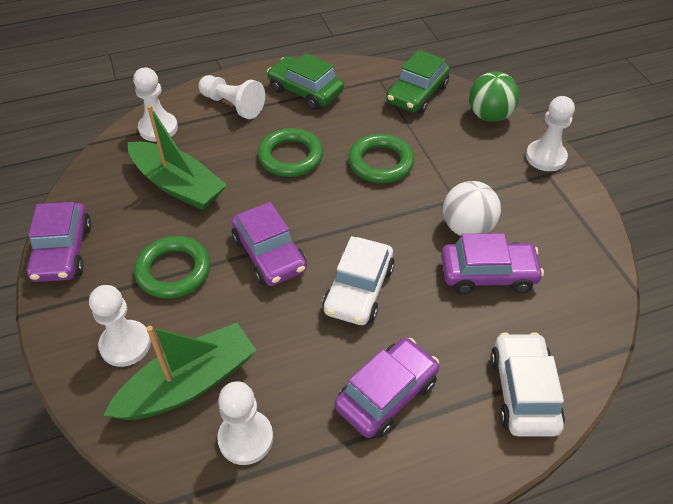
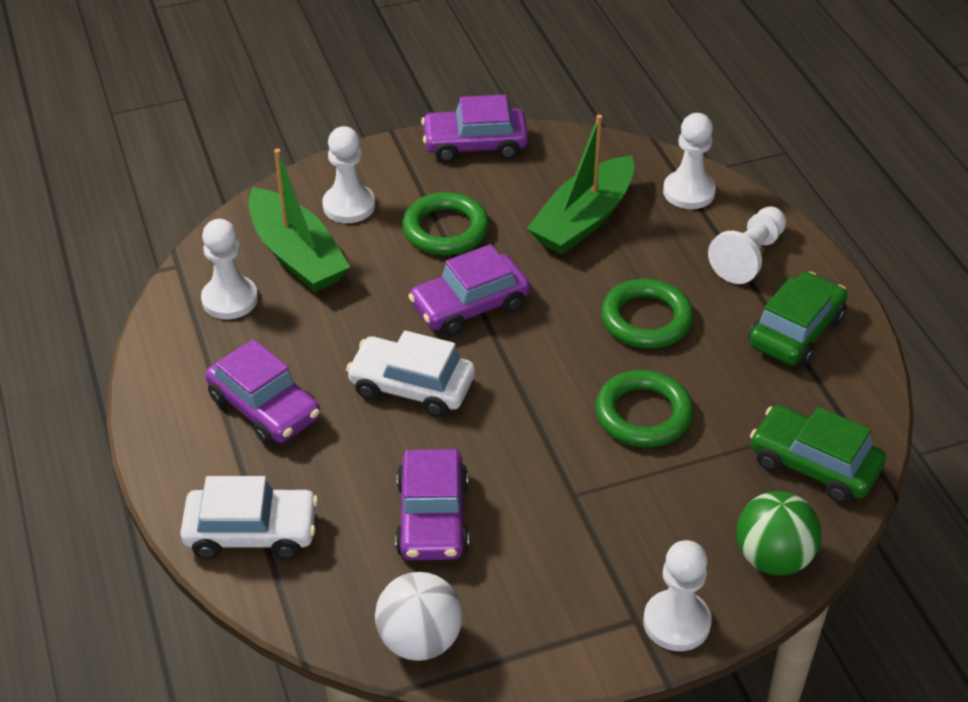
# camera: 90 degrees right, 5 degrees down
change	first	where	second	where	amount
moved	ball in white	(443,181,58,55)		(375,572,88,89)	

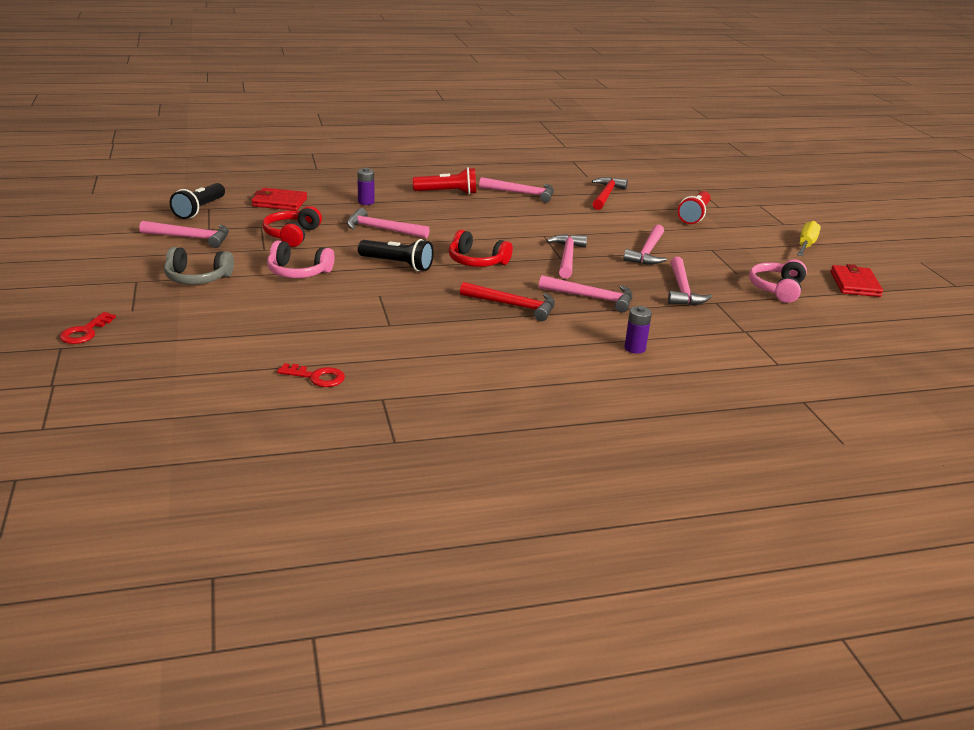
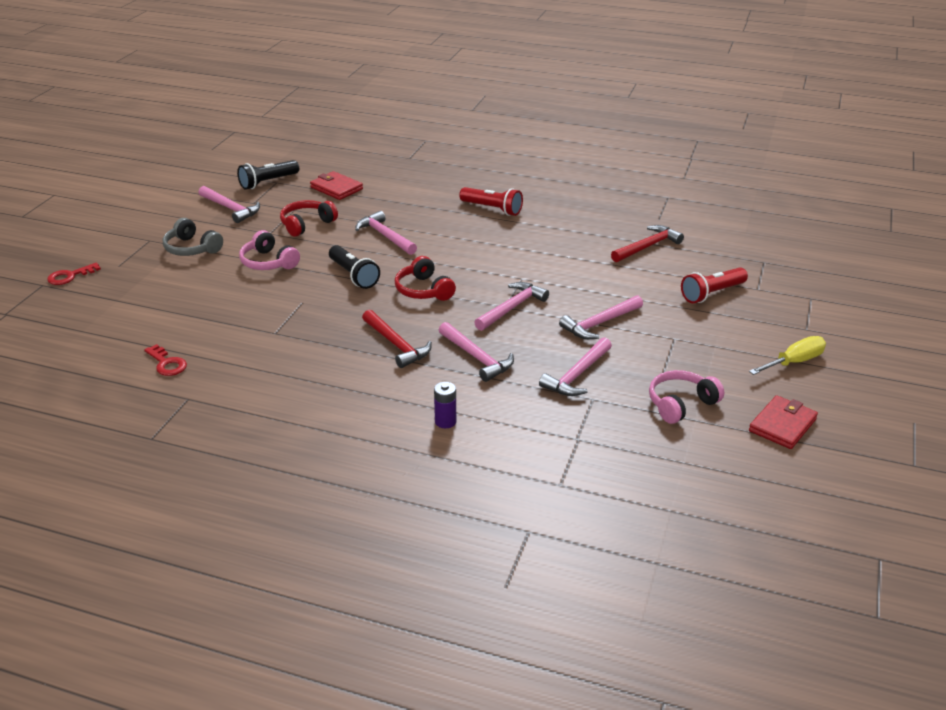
# camera: 35 degrees right, 5 degrees up
change	first	where	second	where	amount
removed	battery in purple	(357,168,17,37)			
removed	hammer in pink	(479,177,75,26)			

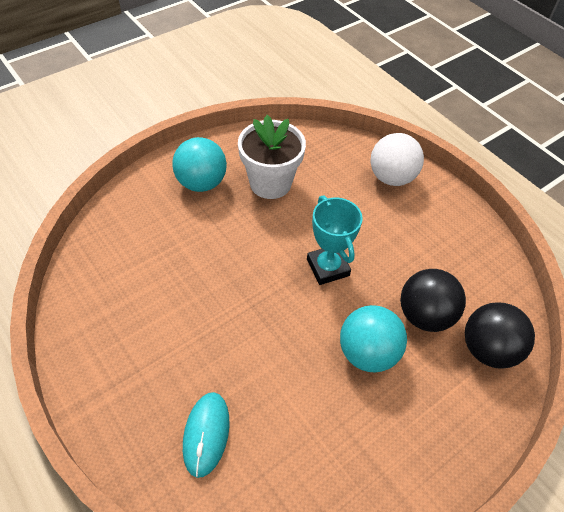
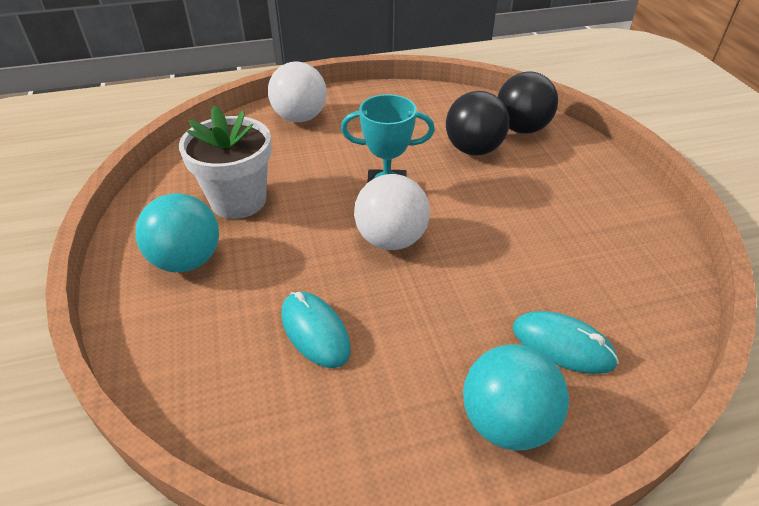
# camera: 65 degrees left, 10 degrees down
change	first	where	second	where	amount
added			mouse in turquoise	(281,291,70,77)	
added			ball in white	(354,174,76,76)	
moved	ball in turquoise	(340,305,67,67)		(463,344,106,107)	

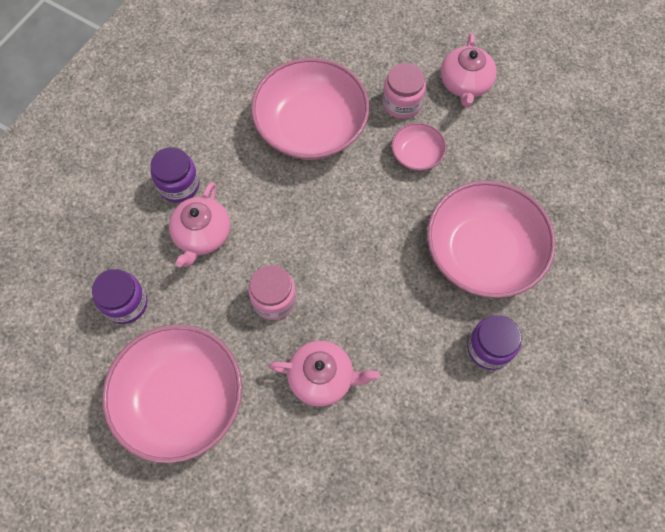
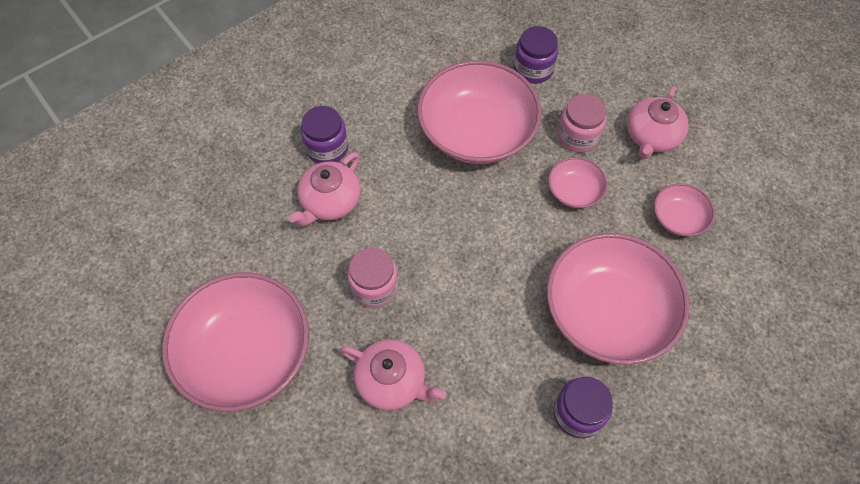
# camera: 20 degrees right, 5 degrees down
change	first	where	second	where	amount
moved	jar in purple	(92,269,56,55)		(514,26,45,58)	
added			bowl in pink	(654,183,61,53)	

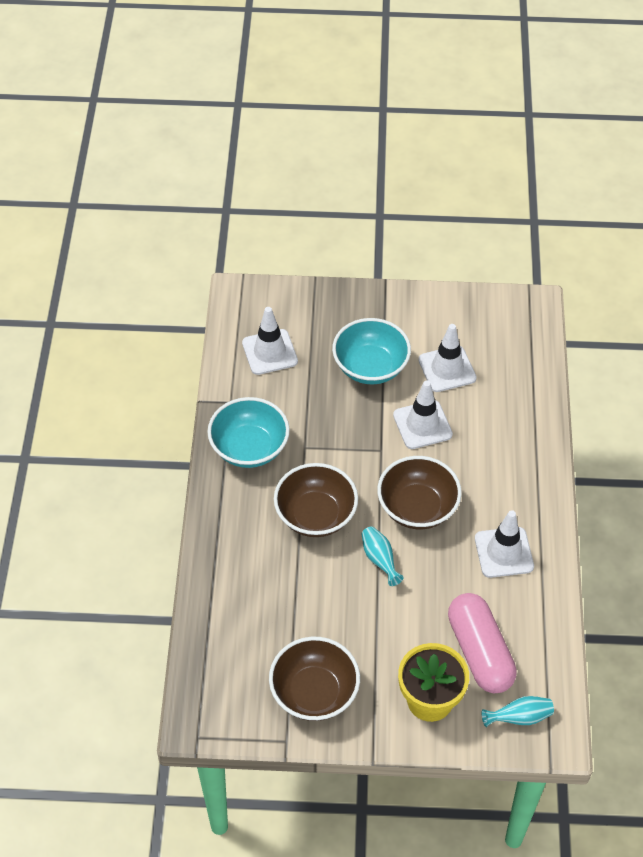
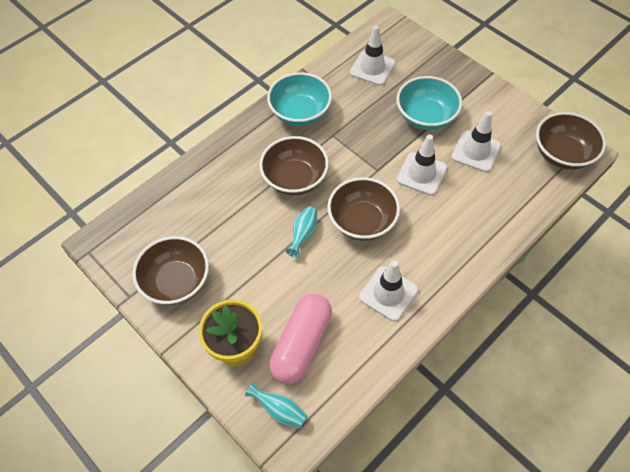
# camera: 45 degrees right, 5 degrees up
change	first	where	second	where	amount
added			bowl in brown	(536,112,70,58)	

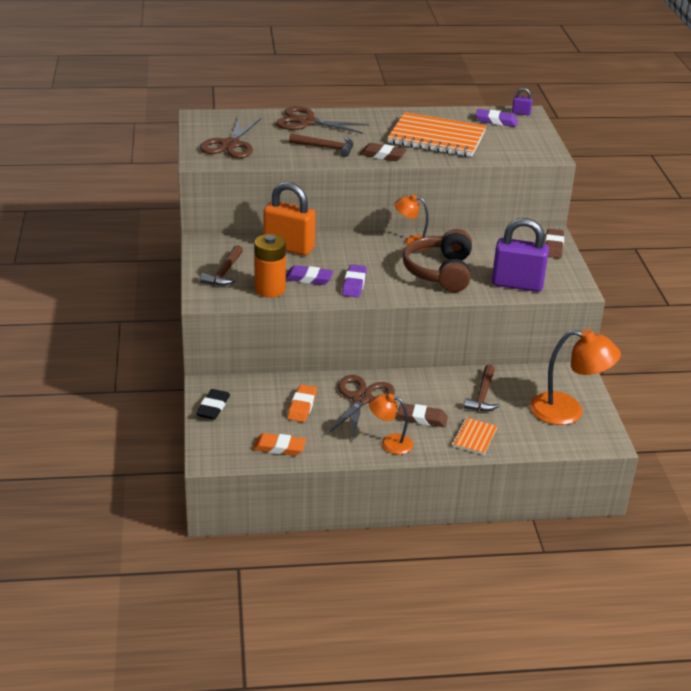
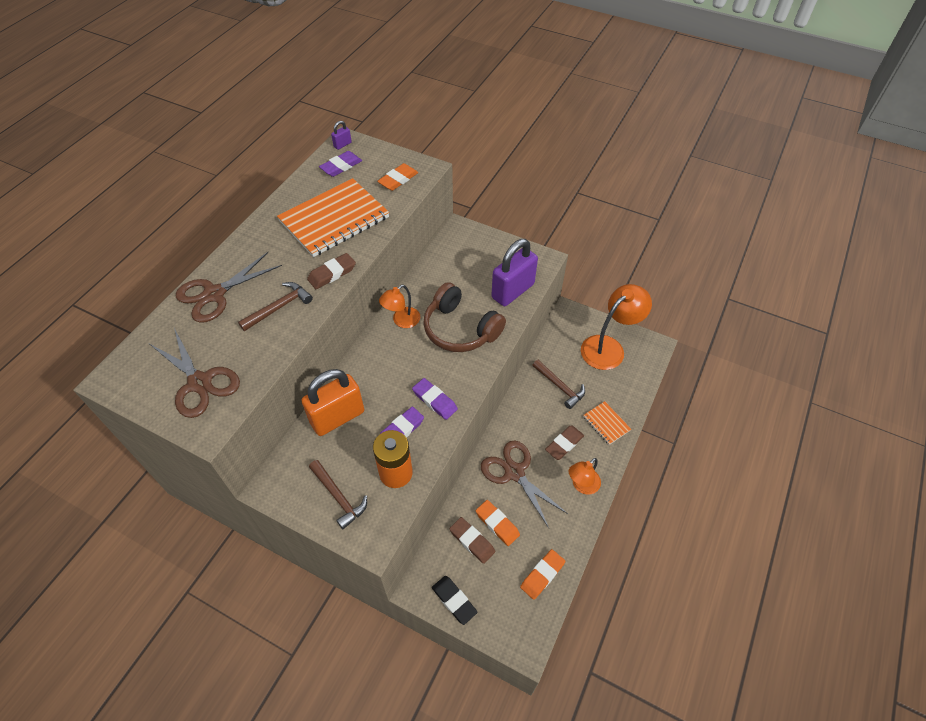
# camera: 55 degrees left, 20 degrees up
change	first	where	second	where	amount
added			eraser in orange	(377,163,41,28)	
moved	eraser in brown	(545,229,19,30)		(449,517,46,47)	

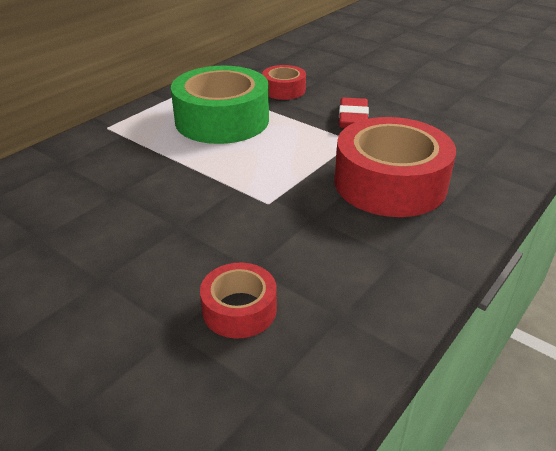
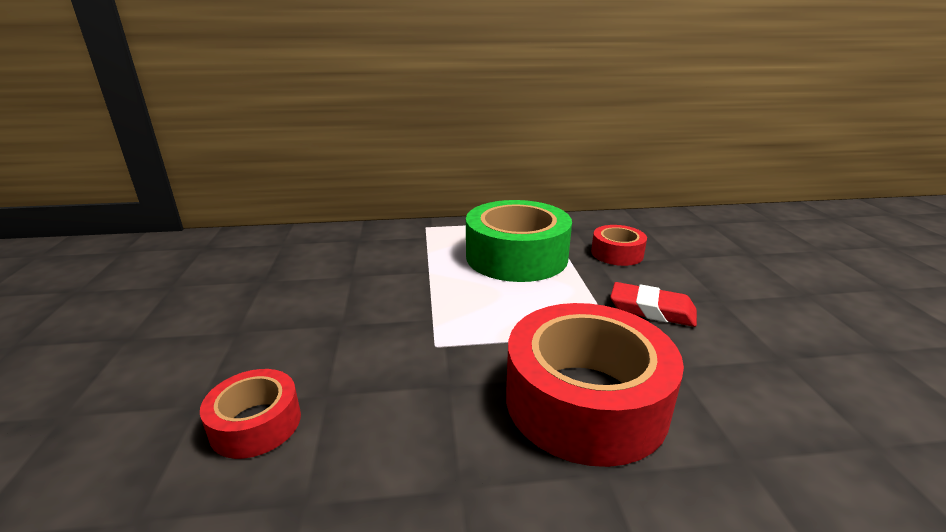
# camera: 45 degrees right, 10 degrees down
change	first	where	second	where	amount
turned	eraser in red	(339,97,30,31)		(610,282,87,45)	60 degrees clockwise

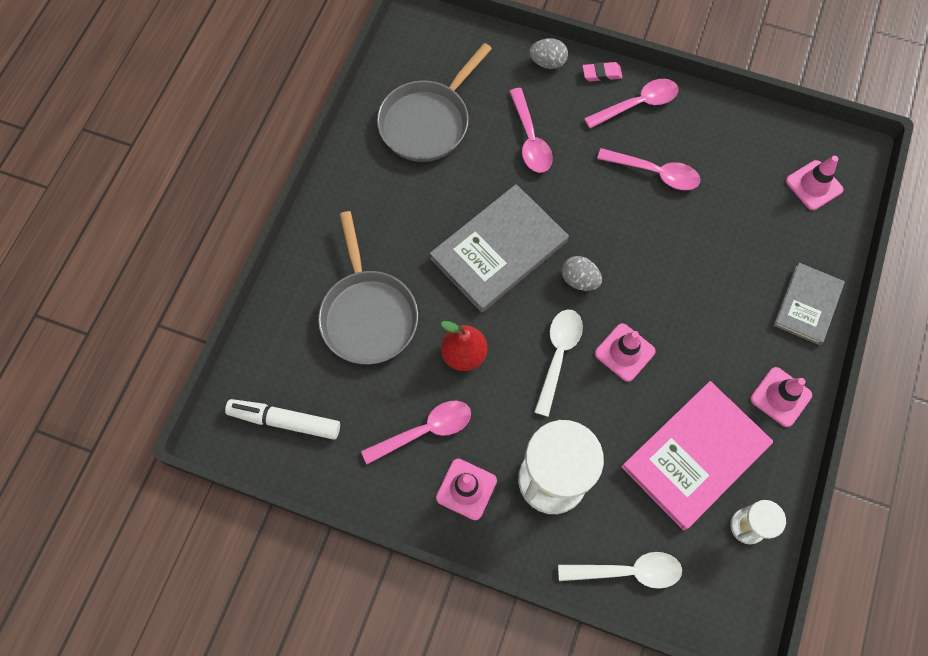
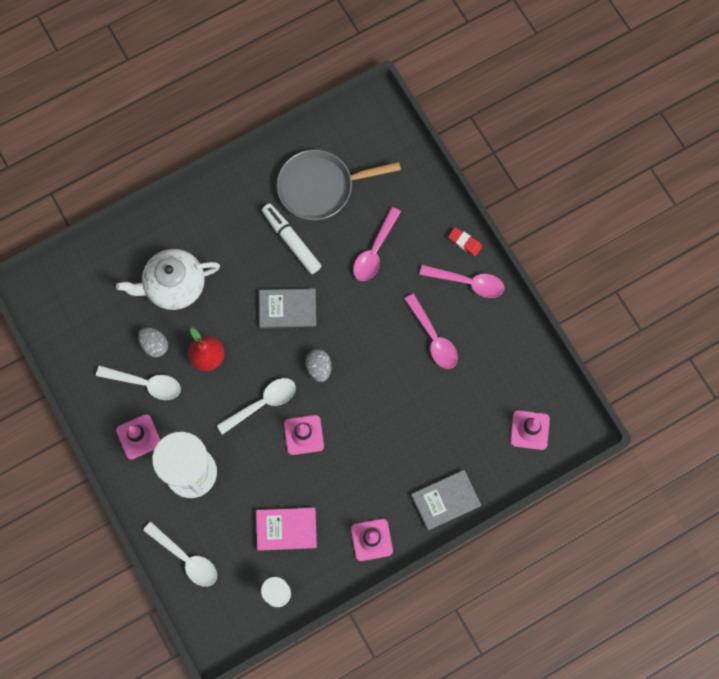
# camera: 40 degrees right, 5 degrees up
change	first	where	second	where	amount
recoloured	spoon in pink	(361,401,110,63)	spoon in white	(96,365,85,35)	
replaced	pan in grey	(318,211,100,153)	teapot in white	(116,249,104,61)	
moved	egg in grey	(529,38,39,31)		(138,327,30,30)	
resized	book in pink	(621,381,152,149)		(256,508,61,43)	x0.61
resized	book in grey	(430,184,139,129)		(259,288,57,40)	x0.61
moved	marker in white	(225,399,115,41)		(262,204,59,70)	
recoloured	eraser in pink	(583,62,40,20)	eraser in red	(448,227,34,29)	

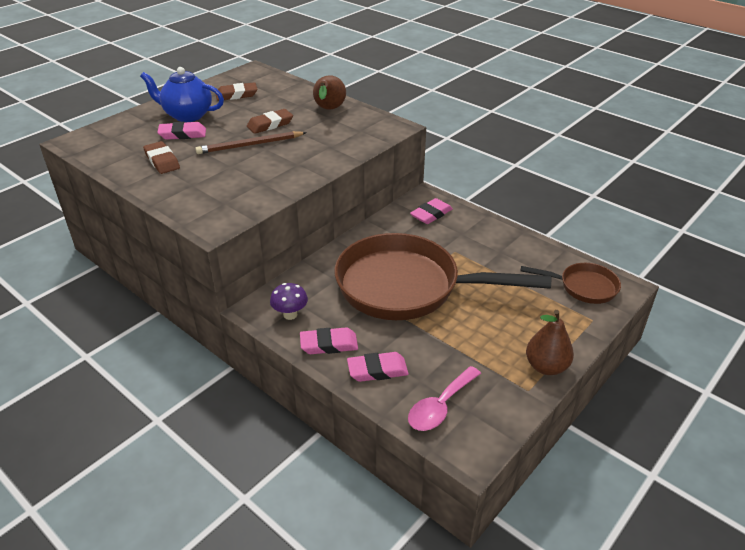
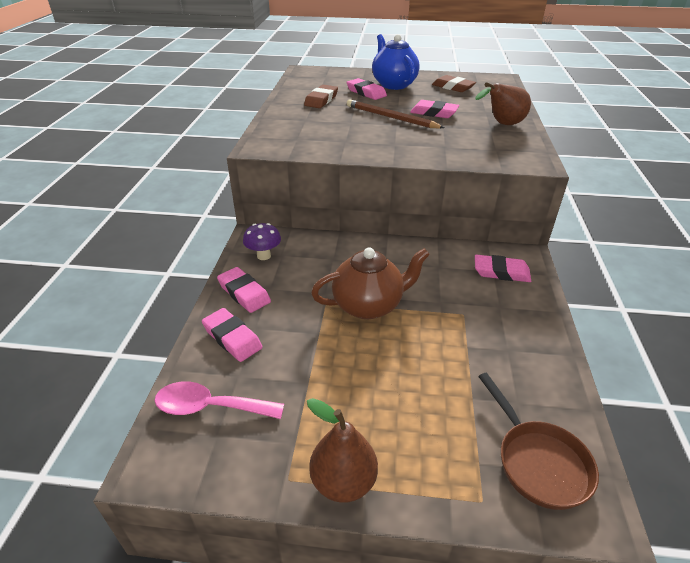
# camera: 55 degrees right, 0 degrees up
change	first	where	second	where	amount
replaced	pan in brown	(334,233,217,87)	teapot in brown	(311,247,119,72)	
recoloured	eraser in brown	(247,109,46,25)	eraser in pink	(410,100,50,18)	

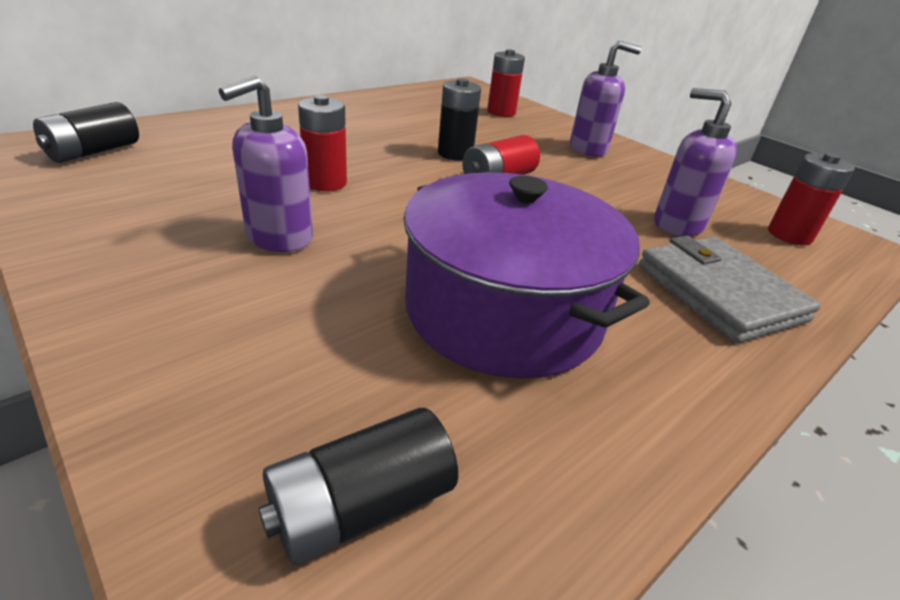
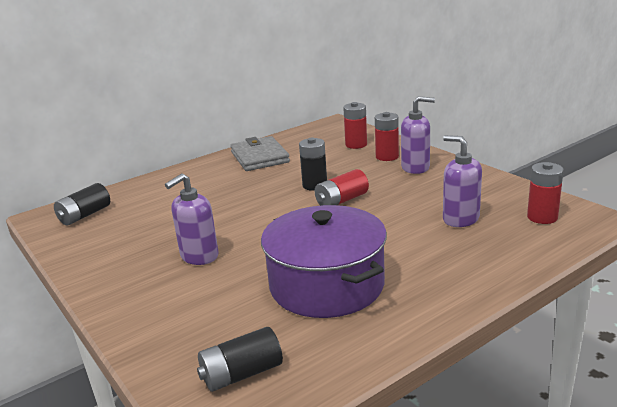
# camera: 10 degrees right, 10 degrees down
change	first	where	second	where	amount
moved	wallet in grey	(639,235,182,108)		(230,136,60,35)	
moved	battery in red	(298,95,49,96)		(375,112,24,49)	

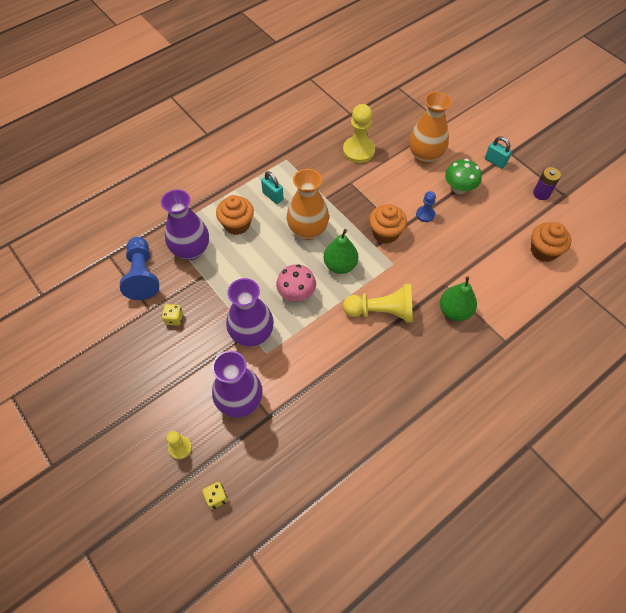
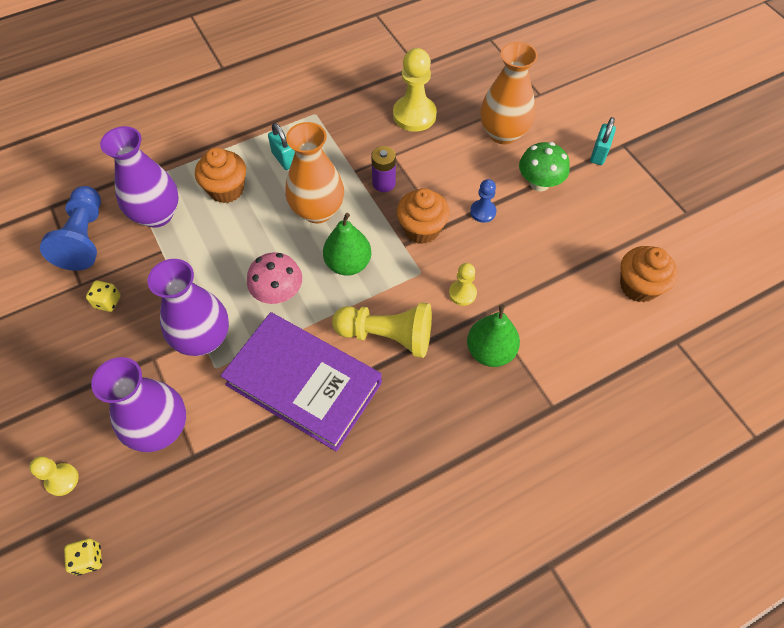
# camera: 10 degrees right, 0 degrees up
change	first	where	second	where	amount
added			book in purple	(221,312,161,140)	
moved	battery in purple	(533,167,28,33)		(371,146,25,46)	
added			pawn in yellow	(449,263,28,43)	
turned	padlock in turquoise	(485,137,27,32)		(590,117,26,48)	60 degrees clockwise

